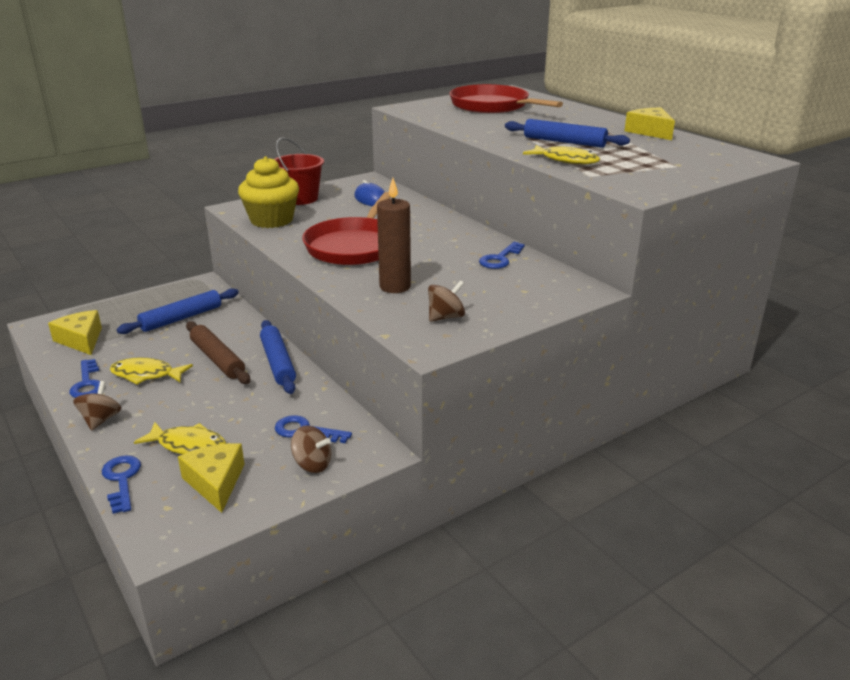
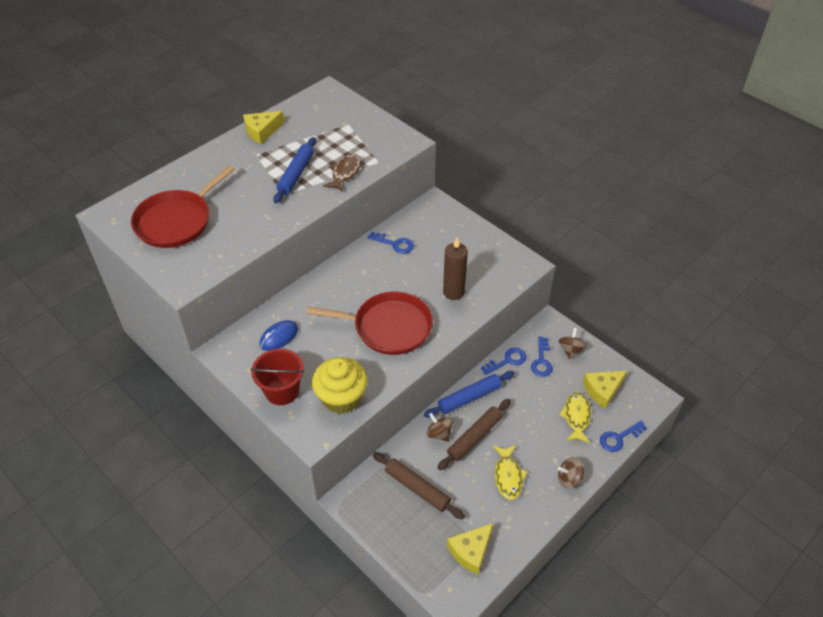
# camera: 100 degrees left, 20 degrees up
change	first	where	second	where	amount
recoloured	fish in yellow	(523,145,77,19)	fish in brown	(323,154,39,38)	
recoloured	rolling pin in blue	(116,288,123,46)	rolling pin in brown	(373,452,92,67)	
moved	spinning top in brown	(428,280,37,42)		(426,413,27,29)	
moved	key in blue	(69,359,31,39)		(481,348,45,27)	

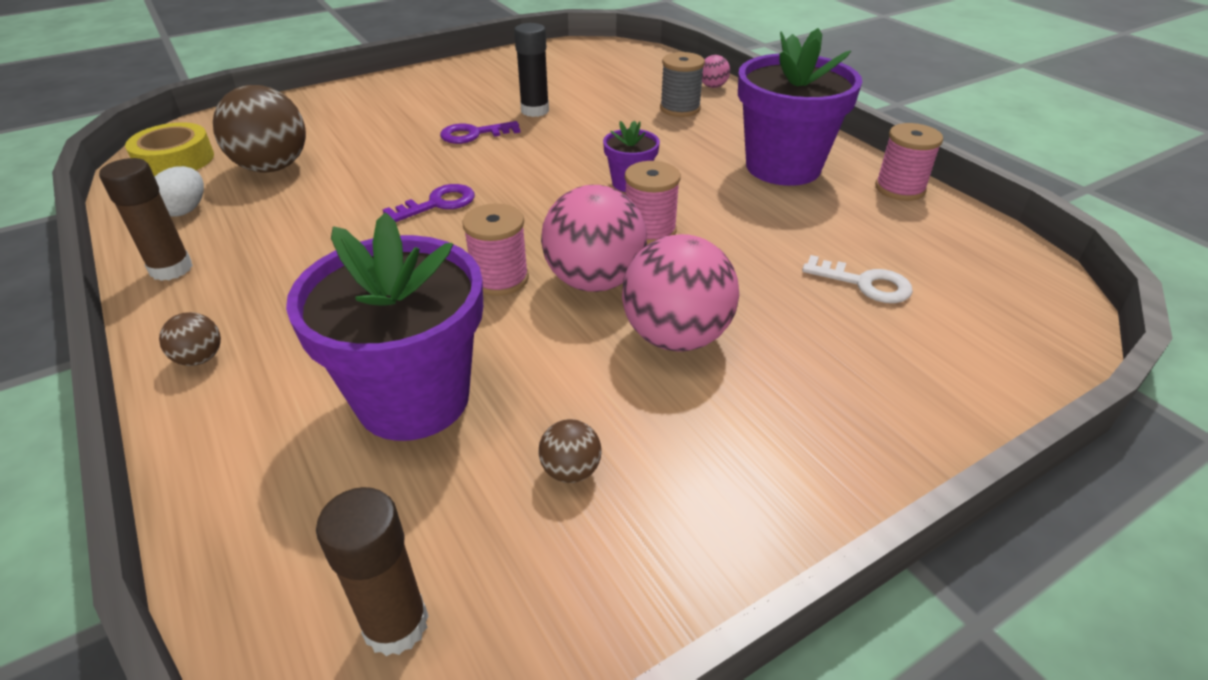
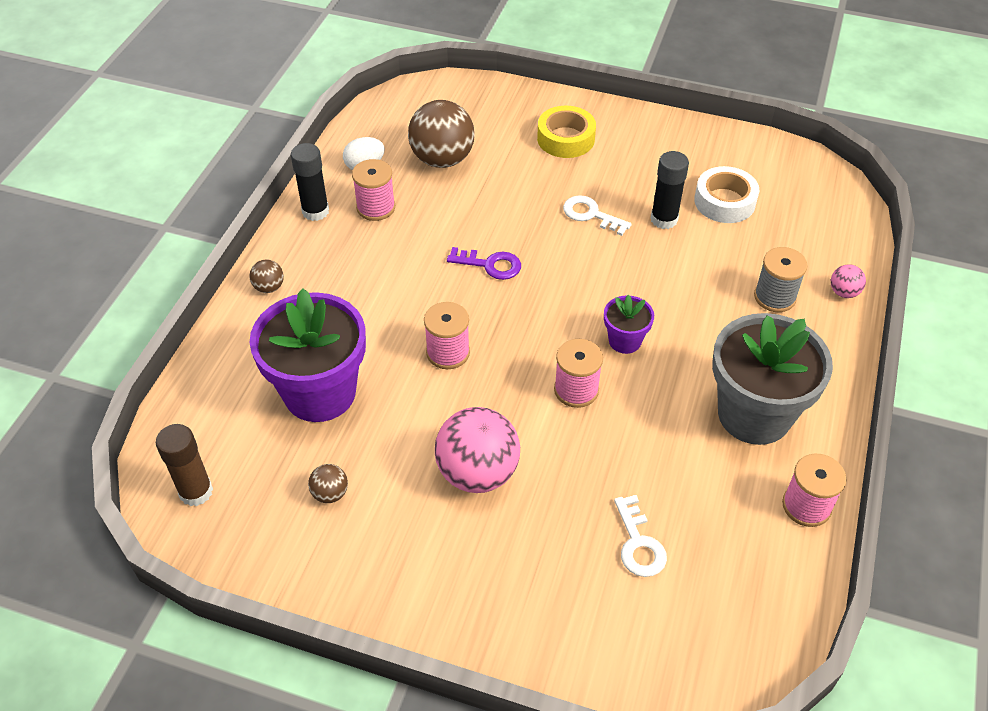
# camera: 50 degrees right, 10 degrees up
change	first	where	second	where	amount
recoloured	glue stick in brown	(99,158,94,123)	glue stick in black	(291,143,38,78)	
added			spool in pink	(352,159,43,62)	
moved	tape in yellow	(125,122,89,55)		(537,106,59,52)	
recoloured	key in purple	(440,121,80,23)	key in white	(563,195,69,41)	
added			tape in white	(694,166,65,57)	
recoloured	flower pot in purple	(738,28,124,158)	flower pot in grey	(712,313,121,132)	
removed	ball in pink	(541,185,106,107)			

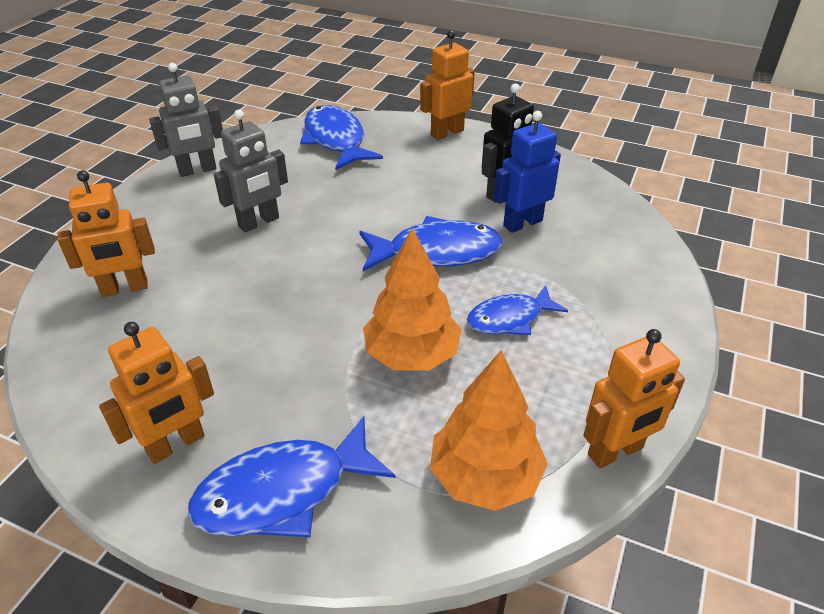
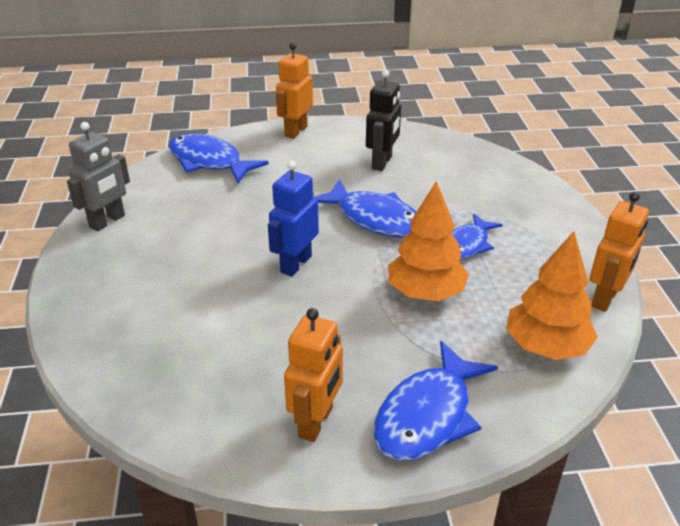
# camera: 30 degrees left, 5 degrees down
change	first	where	second	where	amount
moved	robot in blue	(494,111,67,122)		(268,161,51,116)	
turned	fish in blue	(359,216,144,55)		(314,179,102,58)	75 degrees clockwise
removed	robot in orange	(57,170,98,127)			
removed	robot in grey	(214,110,74,122)			

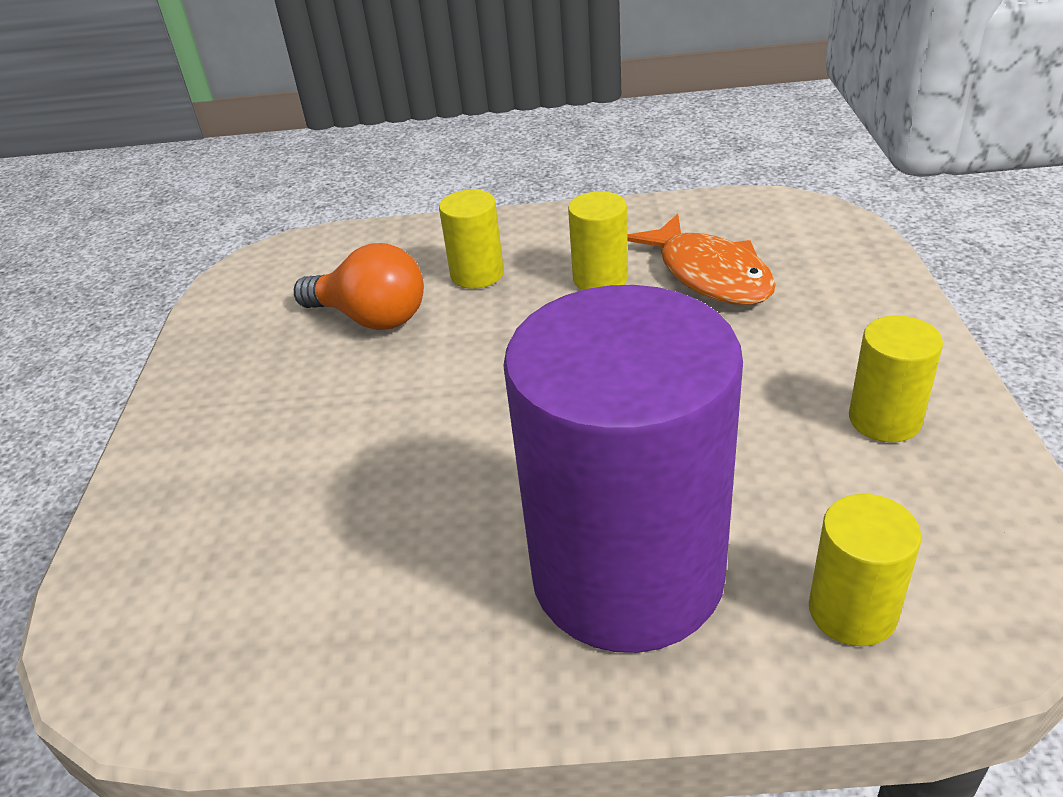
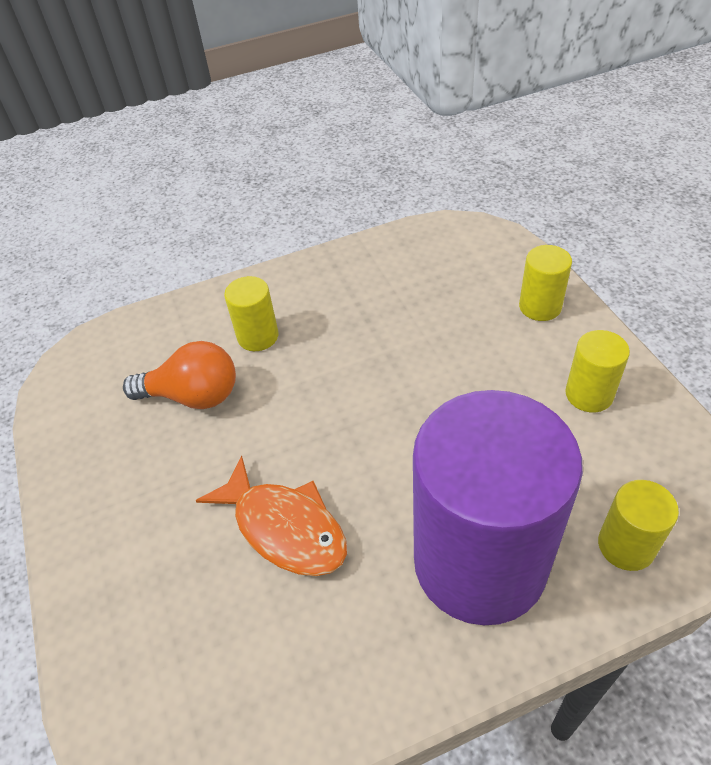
# camera: 20 degrees left, 10 degrees up
change	first	where	second	where	amount
moved	fish in orange	(627,214,149,91)		(196,456,151,120)	
moved	cylinder in yellow	(568,191,60,99)		(519,245,53,76)	

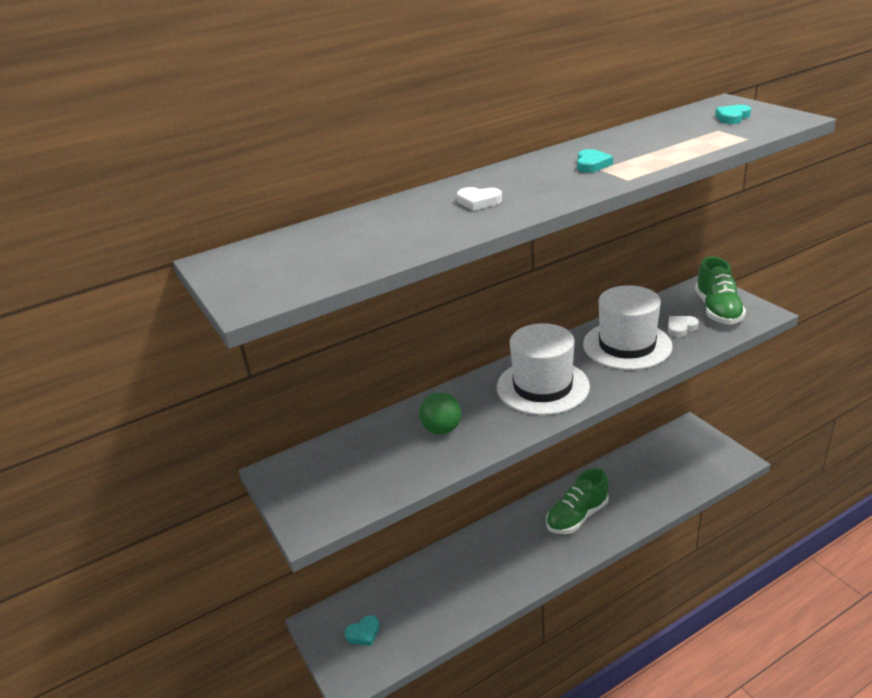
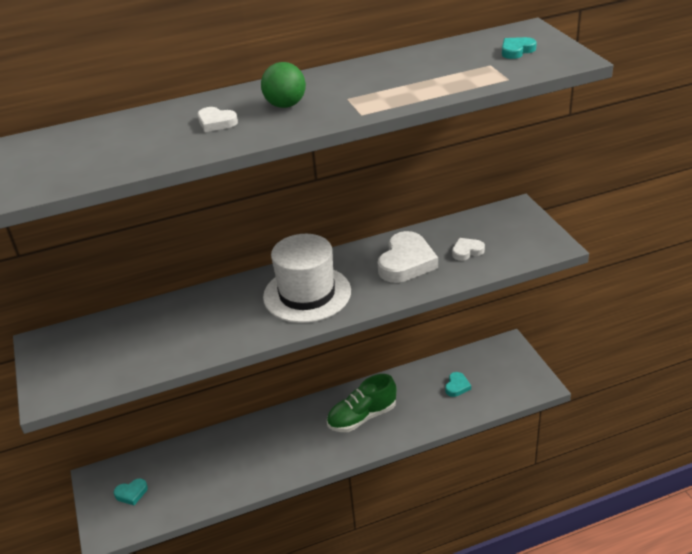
# camera: 10 degrees right, 5 degrees up
change	first	where	second	where	amount
moved	ball in green	(419,392,42,43)		(261,62,45,46)	
replaced	hat in white	(583,285,90,85)	heart in white	(378,231,60,52)	
moved	heart in turquoise	(577,149,36,24)		(445,372,26,25)	
removed	shoe in green	(695,256,51,69)			

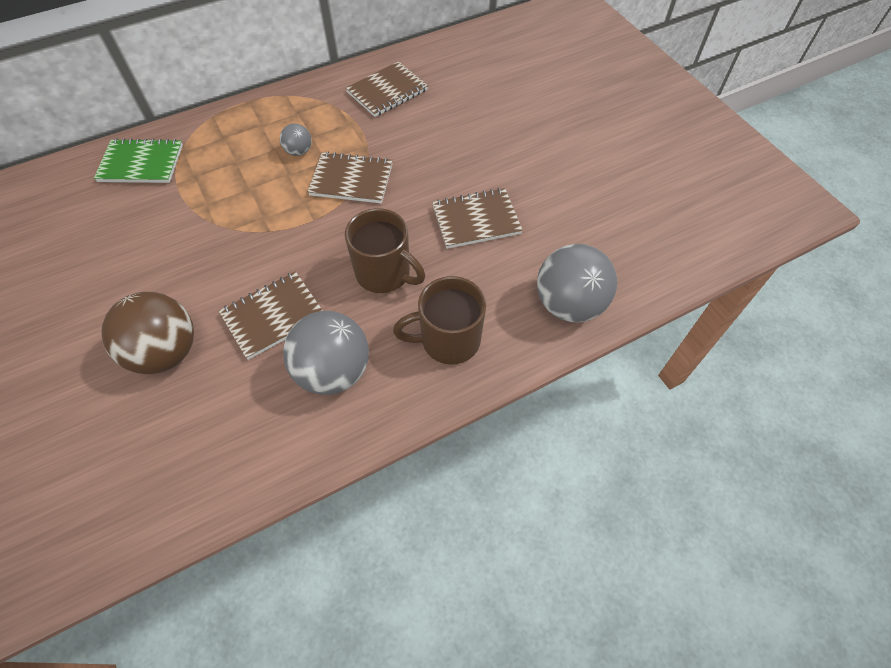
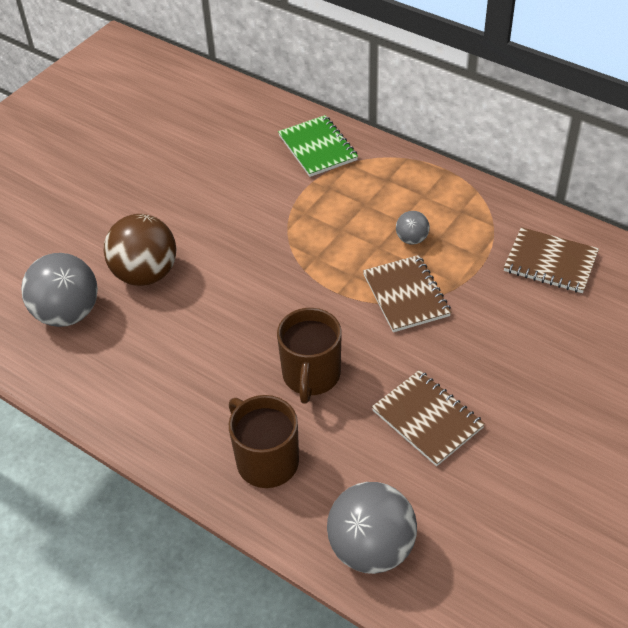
# camera: 65 degrees right, 10 degrees down
change	first	where	second	where	amount
moved	ball in grey	(283,311,86,84)		(21,253,77,74)	
removed	notebook in brown	(219,271,104,89)			

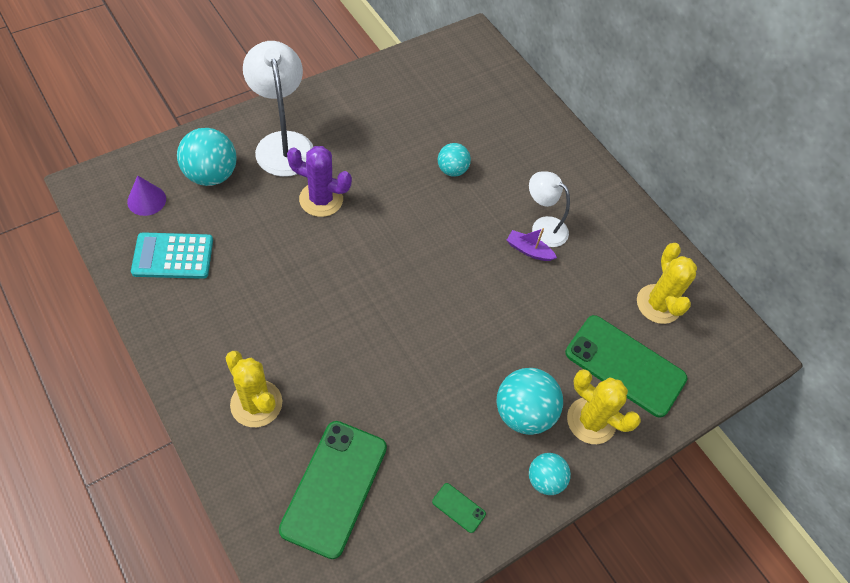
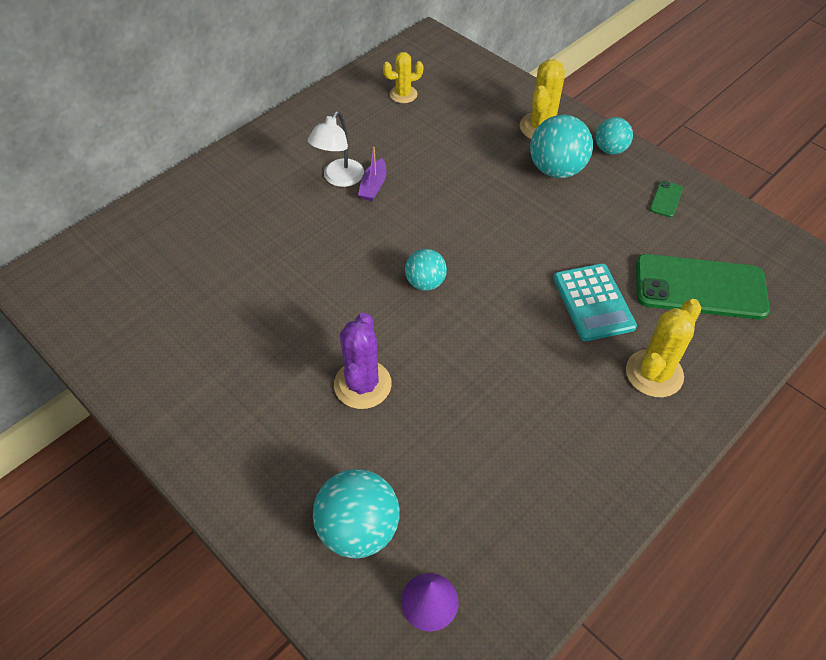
# camera: 95 degrees left, 5 degrees down
change	first	where	second	where	amount
resized	cactus in yellow	(637,243,60,81)		(383,52,40,51)	x0.65
moved	ball in turquoise	(438,143,33,34)		(405,249,42,42)	
moved	calculator in turquoise	(131,232,82,47)		(553,263,84,78)	
removed	lamp in white	(243,41,70,136)			
removed	phone in green	(565,315,122,103)			

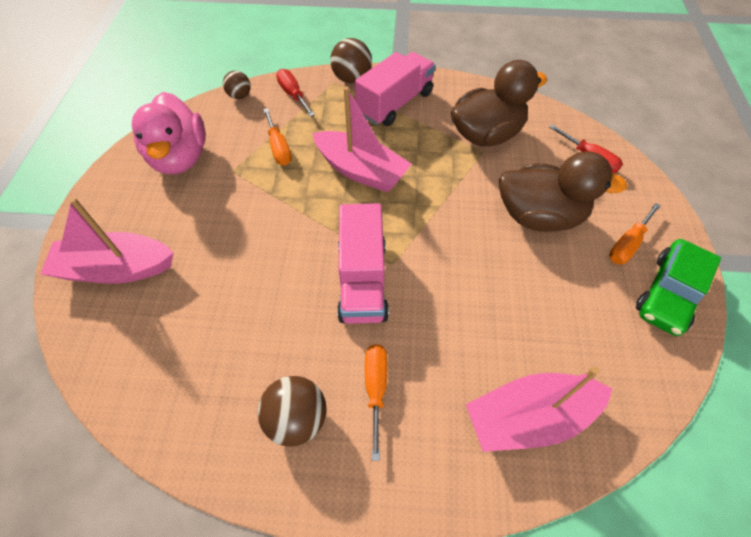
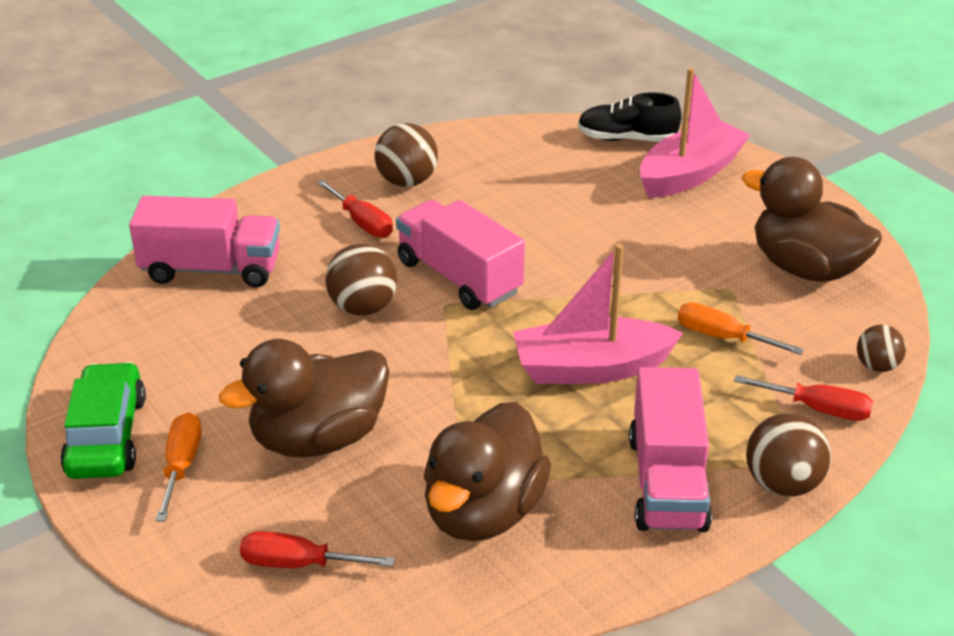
# camera: 140 degrees right, 20 degrees down
change	first	where	second	where	amount
replaced	boat in pink	(466,367,147,85)	truck in pink	(129,196,151,91)	
recoloured	screwdriver in orange	(365,344,22,117)	screwdriver in red	(317,180,76,58)	
added			ball in brown	(325,244,72,72)	
added			shoe in black	(578,92,104,50)	
recoloured	duck in pink	(132,92,74,82)	duck in brown	(742,157,140,125)	

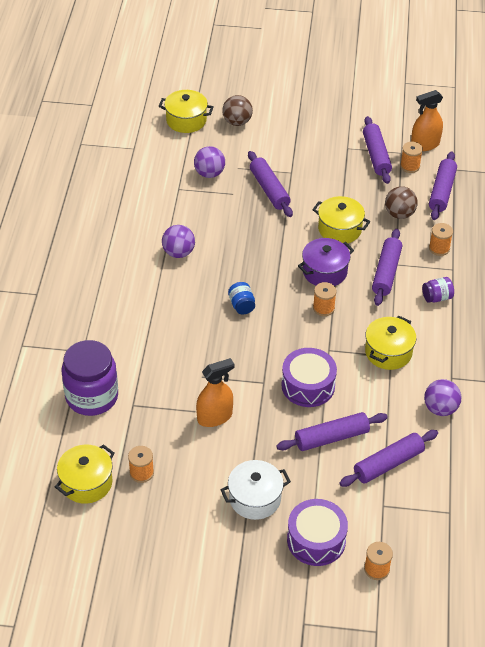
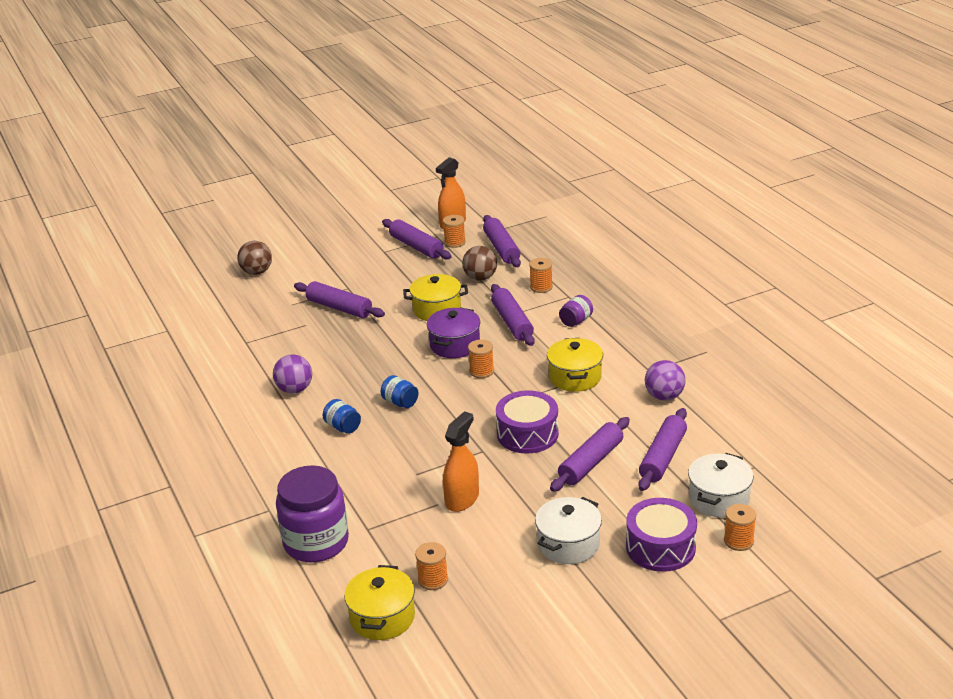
# camera: 30 degrees left, 15 degrees down
change	first	where	second	where	amount
added			jar in blue	(323,399,38,35)	
added			pot in white	(688,453,66,64)	
removed	pot in yellow	(159,90,55,43)			
removed	ball in purple	(194,146,31,32)			

